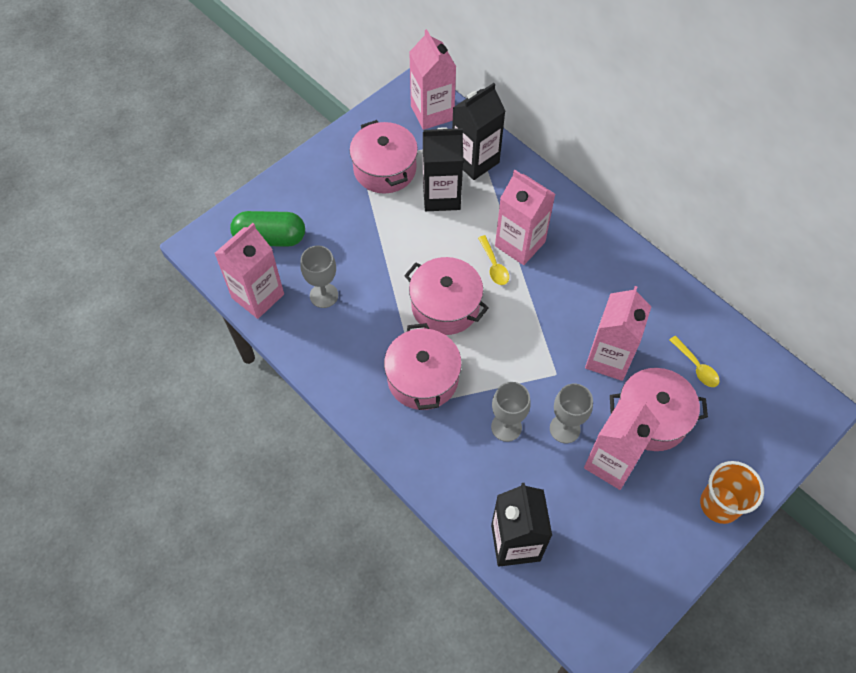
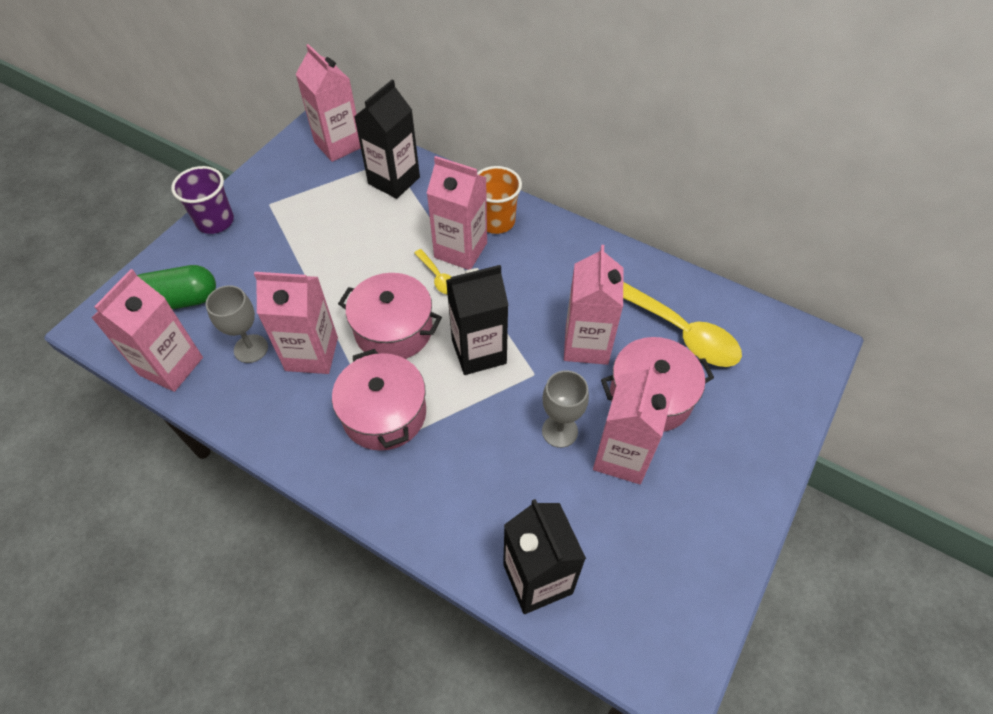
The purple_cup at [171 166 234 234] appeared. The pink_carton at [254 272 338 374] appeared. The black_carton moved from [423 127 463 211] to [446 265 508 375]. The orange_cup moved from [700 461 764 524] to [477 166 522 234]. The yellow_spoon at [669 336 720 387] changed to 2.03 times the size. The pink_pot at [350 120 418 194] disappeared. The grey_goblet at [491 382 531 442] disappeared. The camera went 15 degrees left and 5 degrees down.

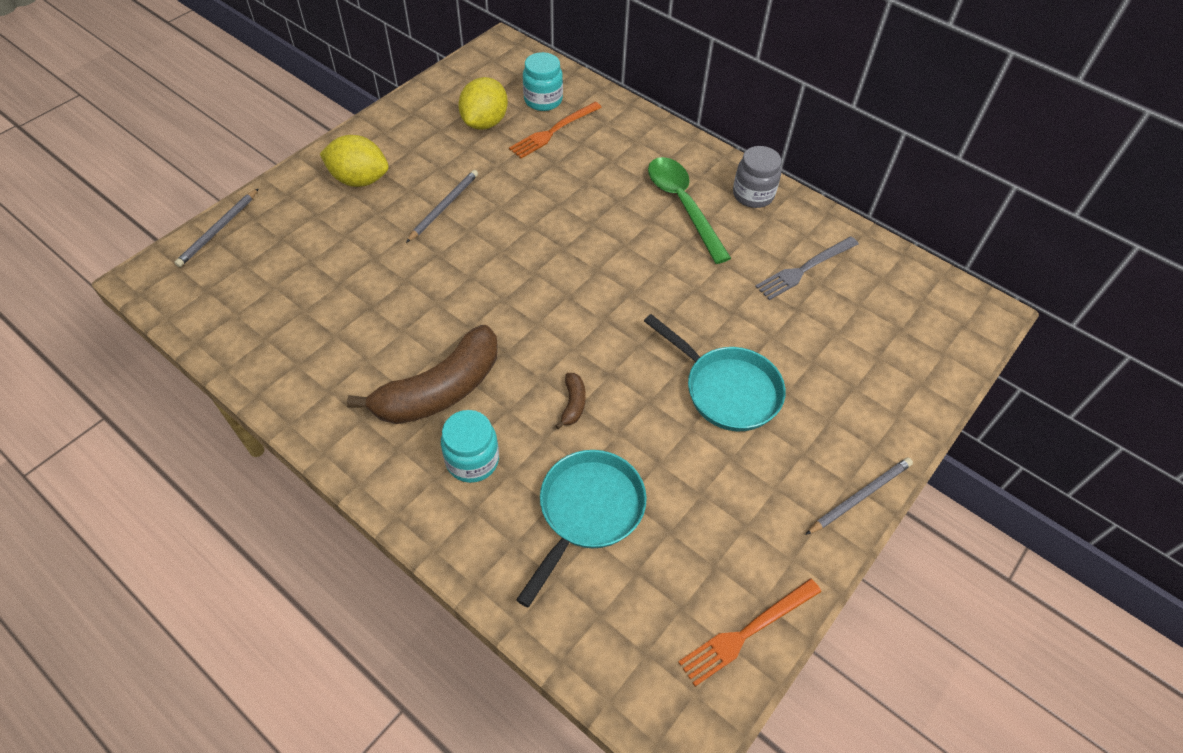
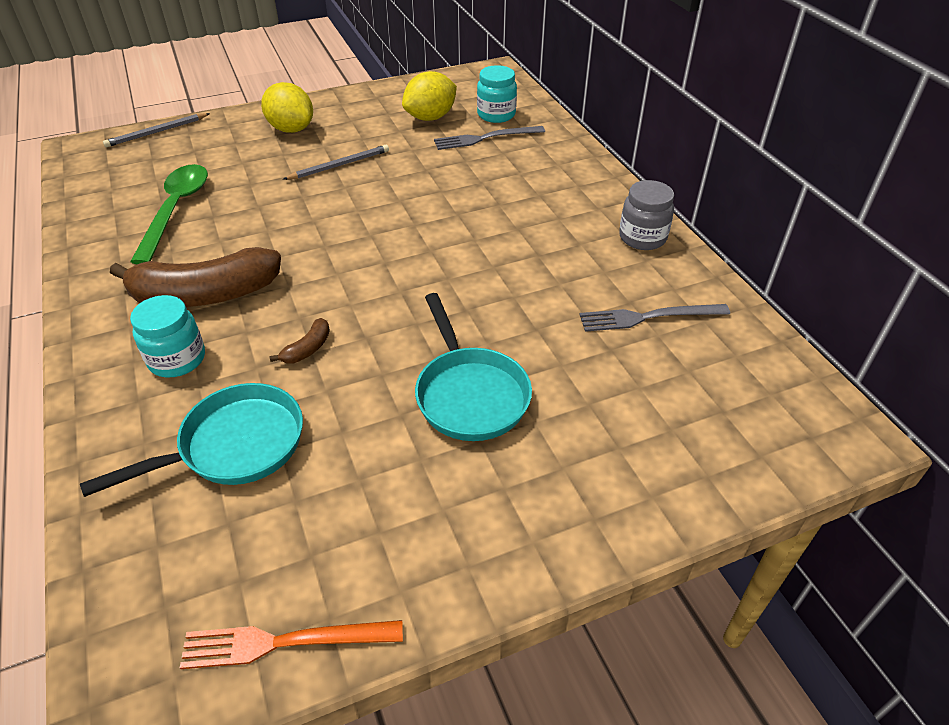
The green_spoon moved from [648 157 731 264] to [130 164 208 264]. The orange_fork at [509 102 602 159] became the grey_fork at [434 126 545 150]. The grey_pencil at [805 457 913 535] disappeared. The camera went 30 degrees right and 10 degrees down.

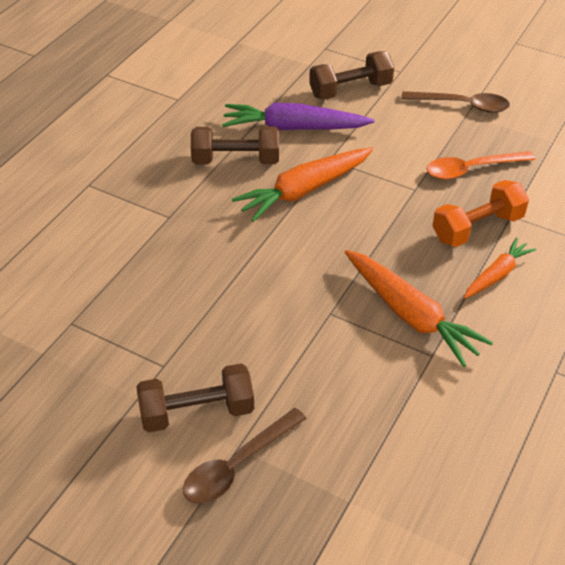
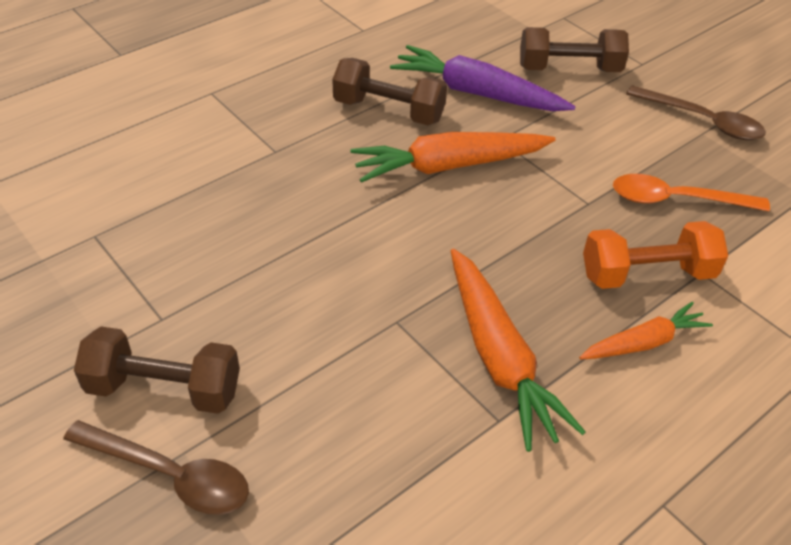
The brown_spoon at [183 408 307 504] turned 135 degrees counterclockwise. The camera went 20 degrees right and 0 degrees up.

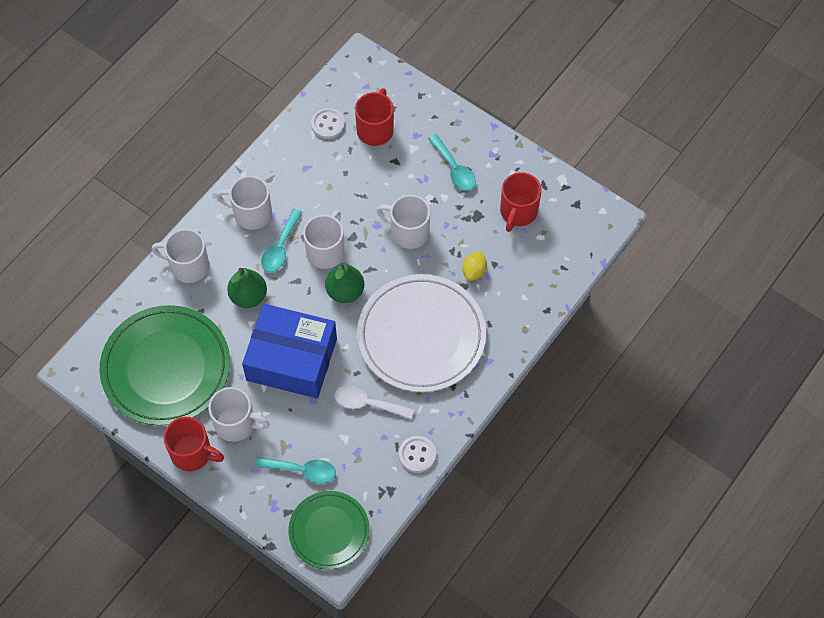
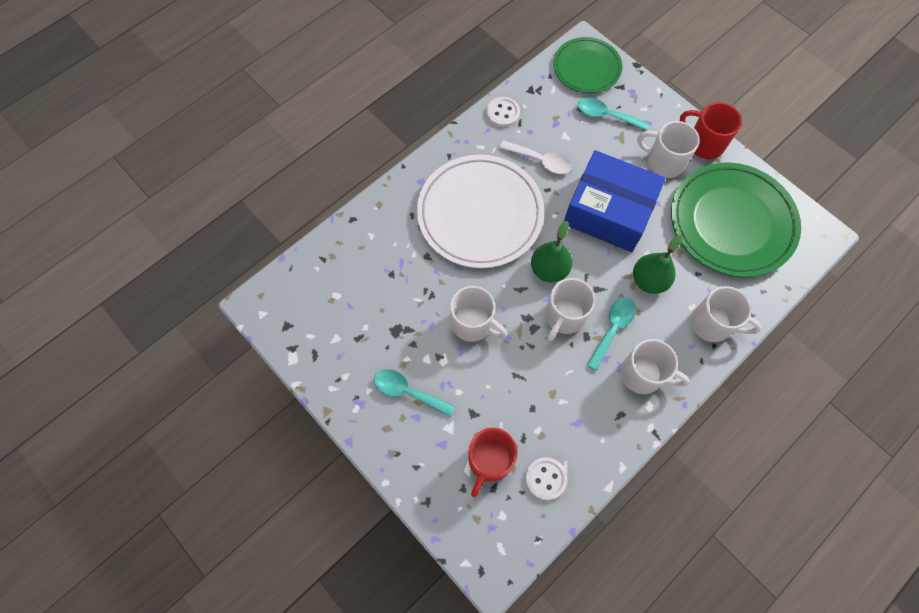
The turquoise_spoon at [428 134 476 191] turned 45 degrees counterclockwise. The yellow_lemon at [462 252 487 281] disappeared. The red_mug at [500 172 542 232] disappeared. The camera went 170 degrees left and 5 degrees up.

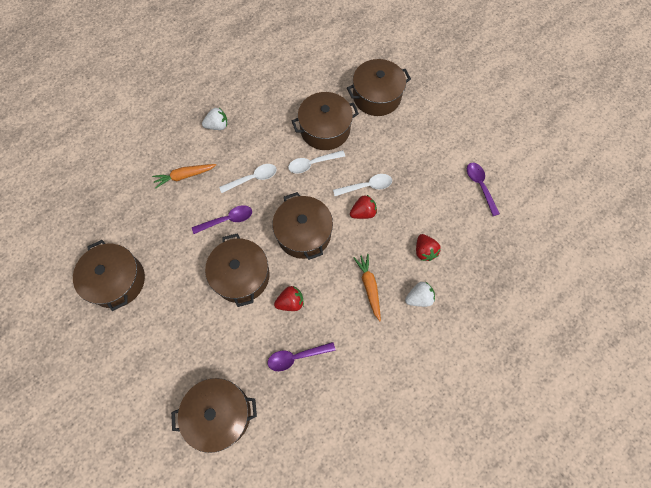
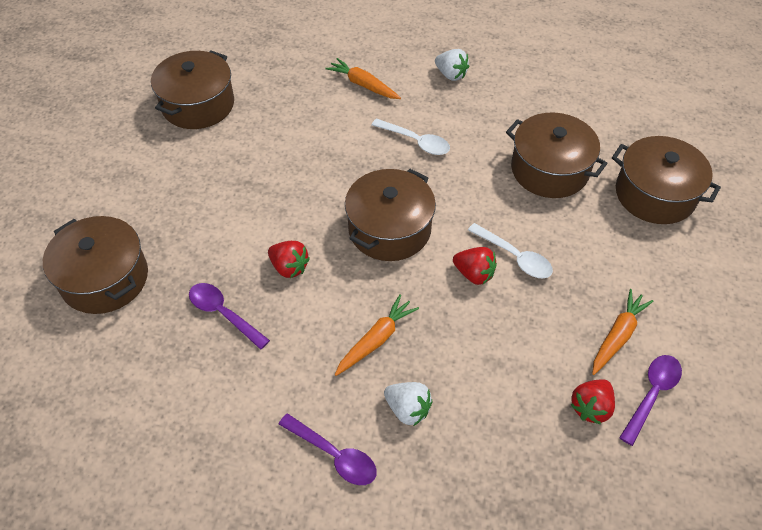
The purple_spoon moved from [192 205 252 234] to [279 413 377 485]. The red_strawberry moved from [416 234 441 261] to [570 379 615 425]. The orange_carrot at [592 289 653 375] appeared. The brown_pot at [205 233 270 307] disappeared. The white_spoon at [288 150 345 174] disappeared. The camera went 55 degrees right and 15 degrees down.

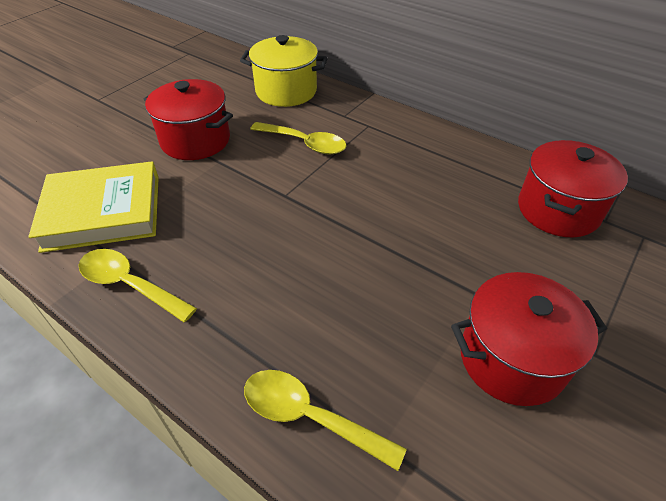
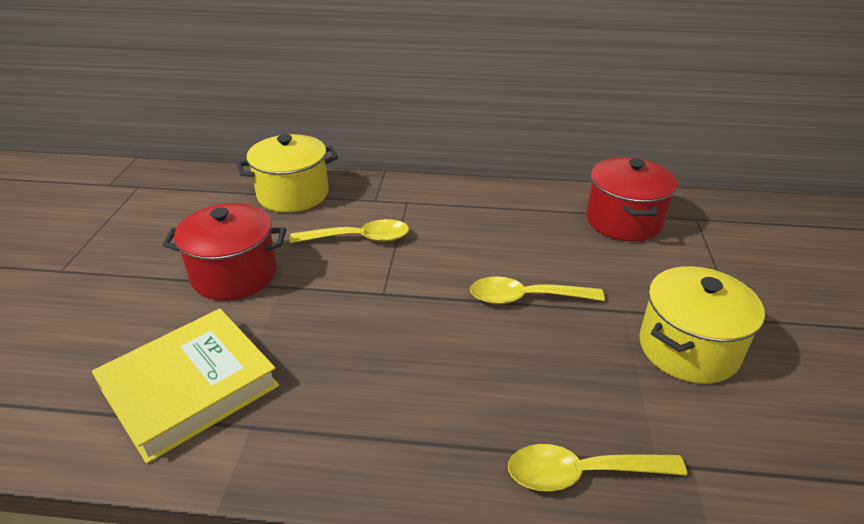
The yellow_spoon moved from [79 249 197 322] to [470 277 605 304]. The red_pot at [451 272 607 406] became the yellow_pot at [639 266 765 384]. The camera went 30 degrees left and 10 degrees down.

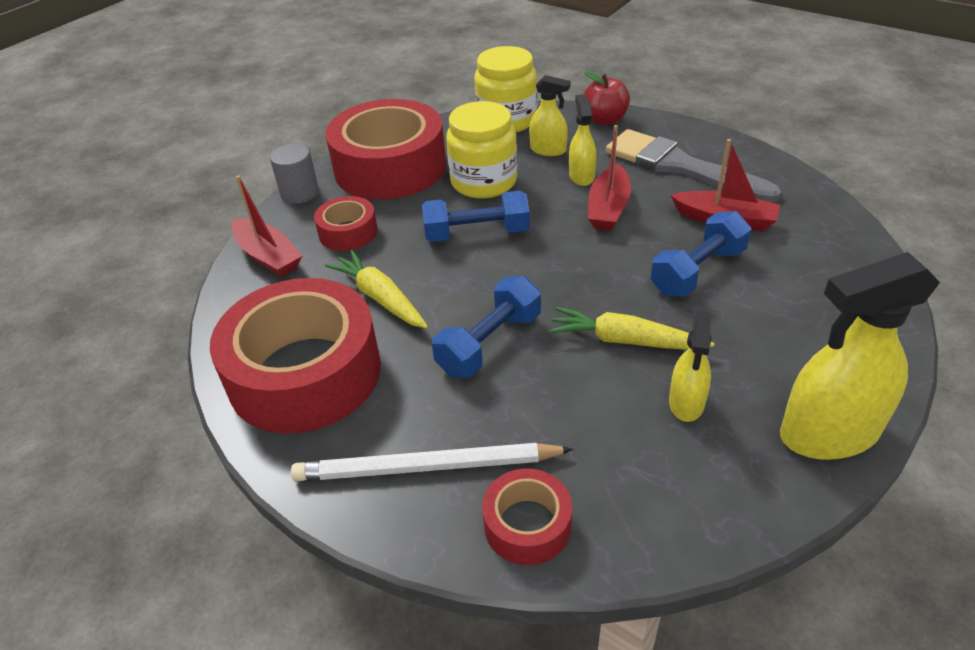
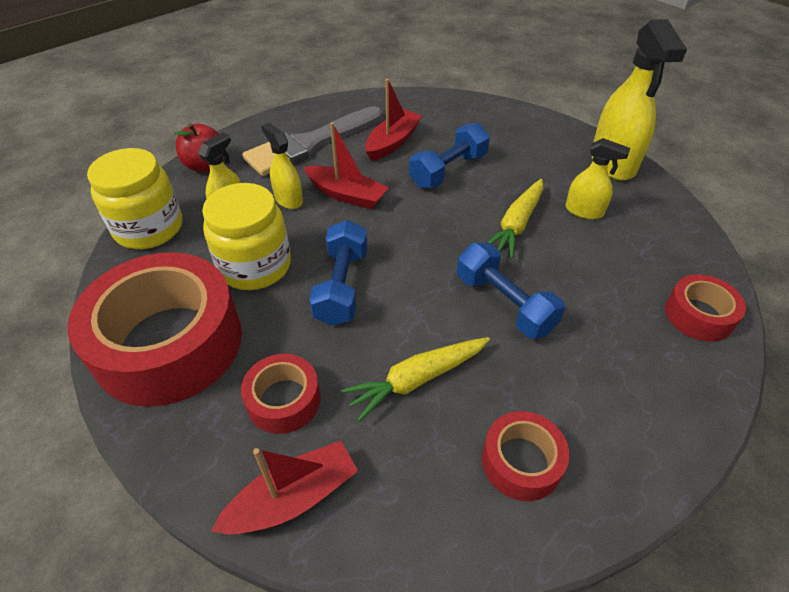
The yellow_spray_bottle at [569 94 597 186] turned 45 degrees clockwise. The blue_dumbbell at [651 211 751 297] turned 75 degrees clockwise. The red_tape at [210 278 381 434] changed to 0.47 times the size. The grey_cylinder at [270 144 319 204] disappeared. The white_pencil at [291 443 573 481] disappeared. The camera went 80 degrees left and 5 degrees up.

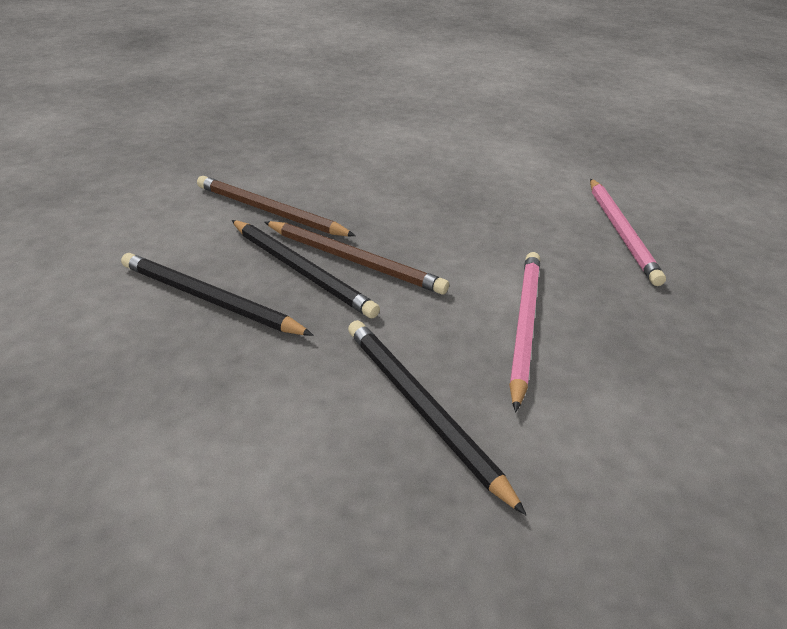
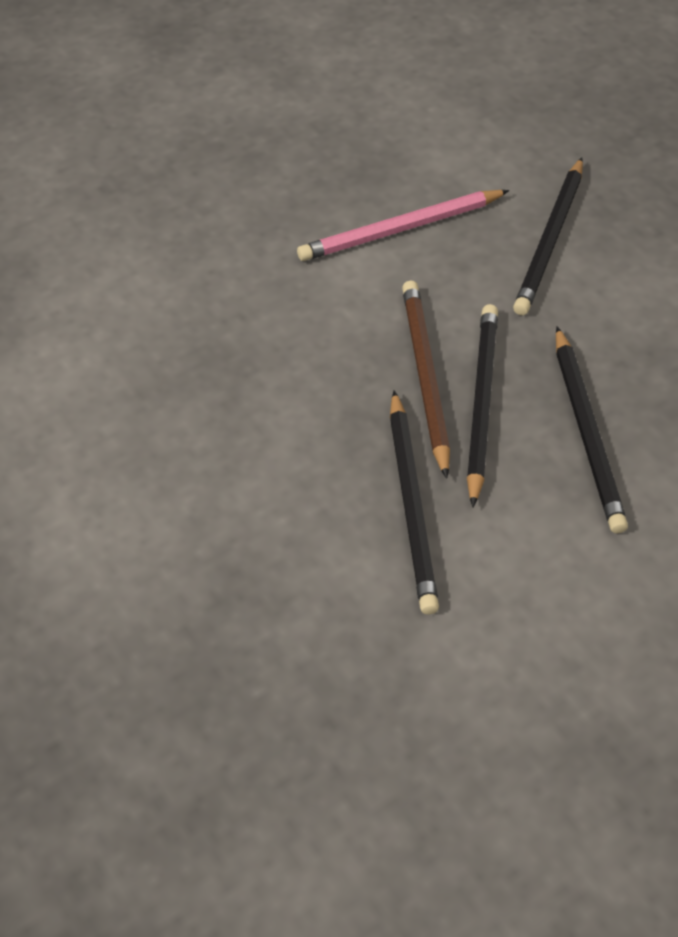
The brown_pencil at [197 176 356 236] became the black_pencil at [390 390 439 614]. The pink_pencil at [590 179 666 286] disappeared. The camera went 125 degrees left and 15 degrees up.

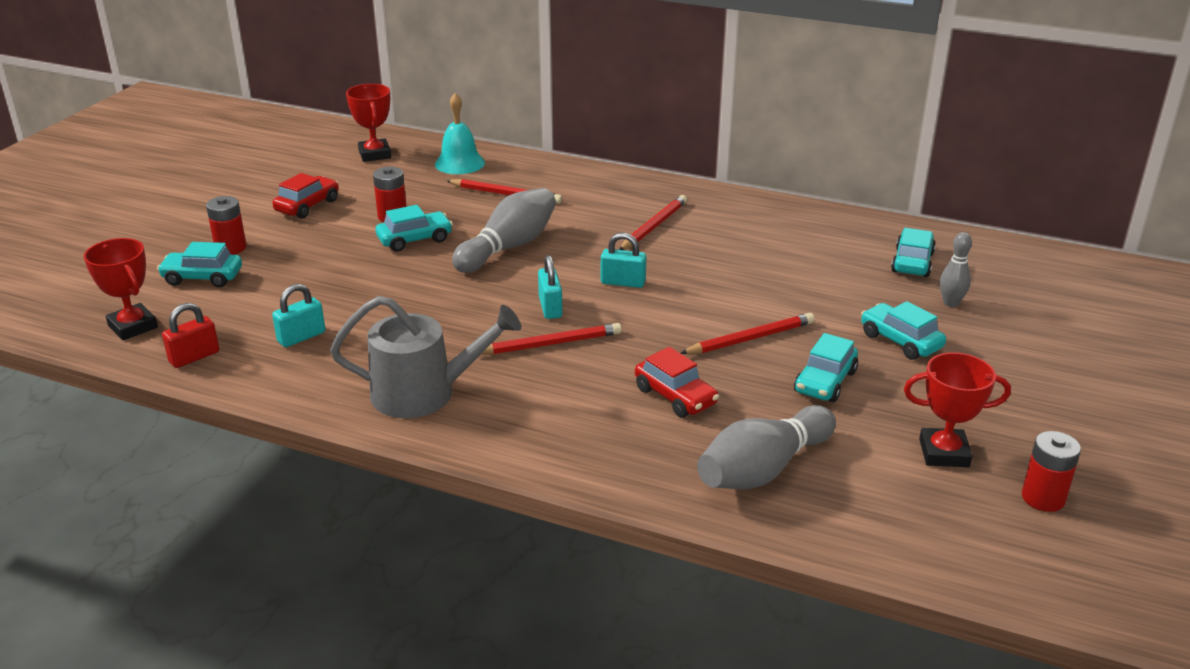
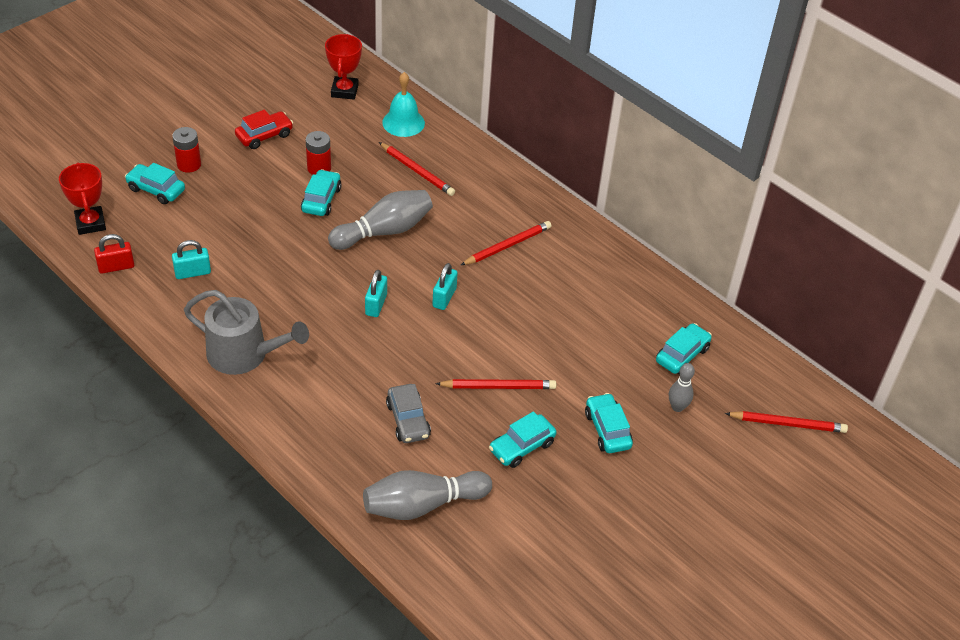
The turquoise_car at [376 205 453 252] turned 75 degrees counterclockwise. The red_car at [635 347 719 418] became the grey_car at [386 384 431 443]. The turquoise_padlock at [601 233 646 288] turned 75 degrees clockwise. The red_pencil moved from [481 323 622 354] to [725 411 848 433]. The red_trophy at [904 352 1011 467] disappeared. The red_battery at [1022 431 1081 512] disappeared. The camera went 20 degrees right and 15 degrees up.

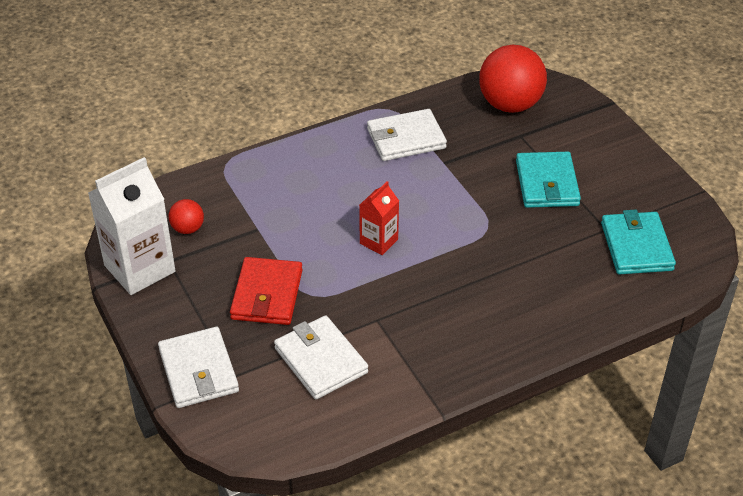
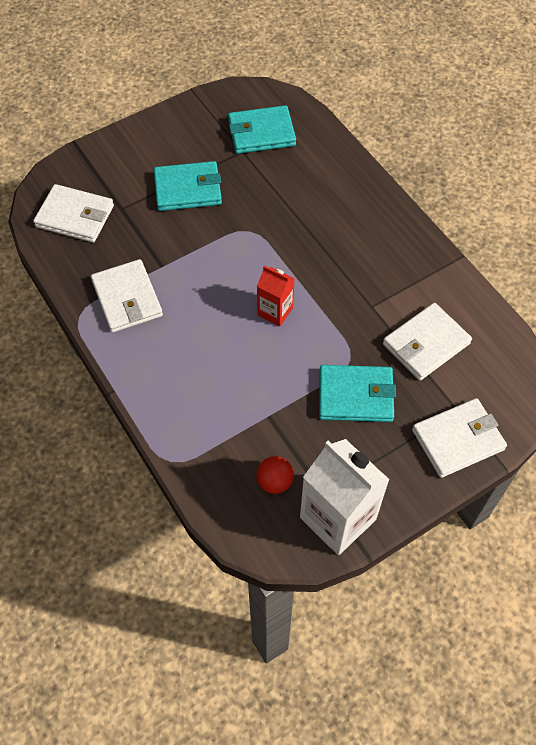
The red_ball at [479 45 547 113] was replaced by the white_wallet at [33 184 114 242]. The red_wallet at [230 257 303 325] became the turquoise_wallet at [319 365 396 422]. The camera went 95 degrees left and 15 degrees up.

